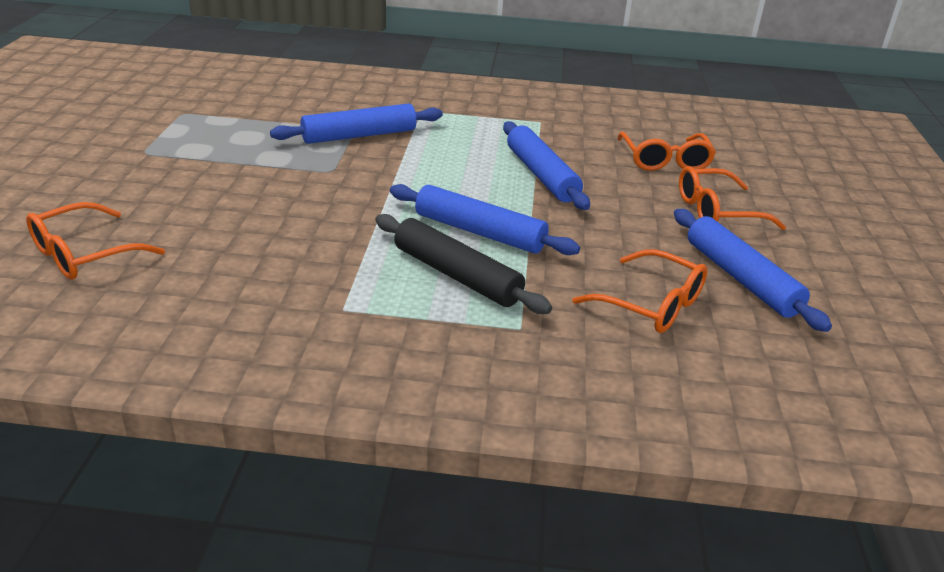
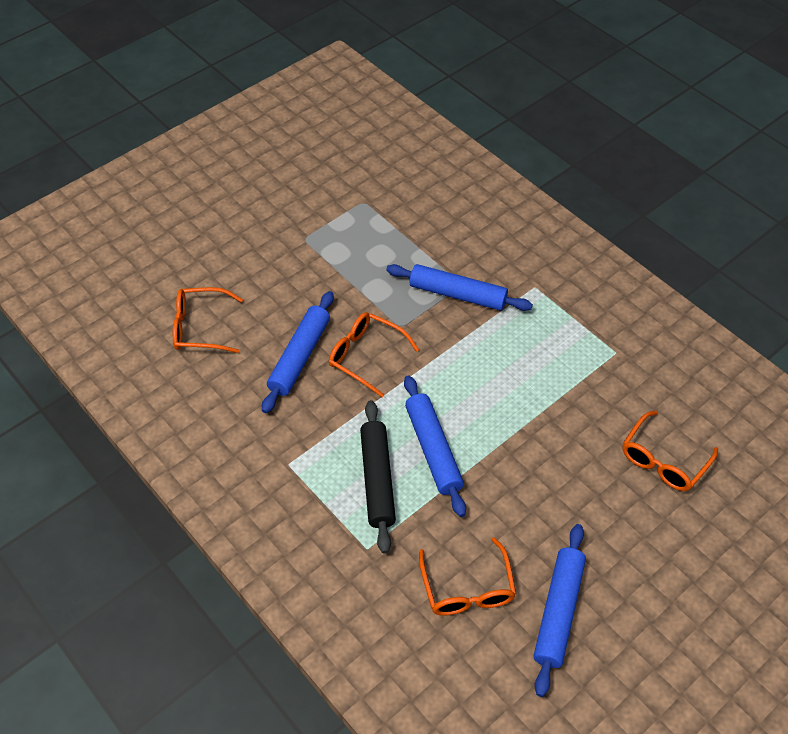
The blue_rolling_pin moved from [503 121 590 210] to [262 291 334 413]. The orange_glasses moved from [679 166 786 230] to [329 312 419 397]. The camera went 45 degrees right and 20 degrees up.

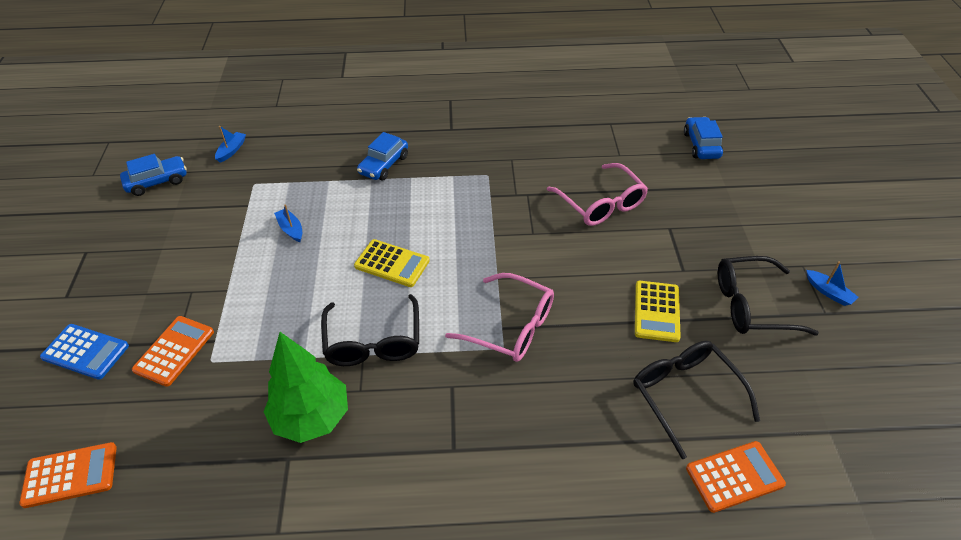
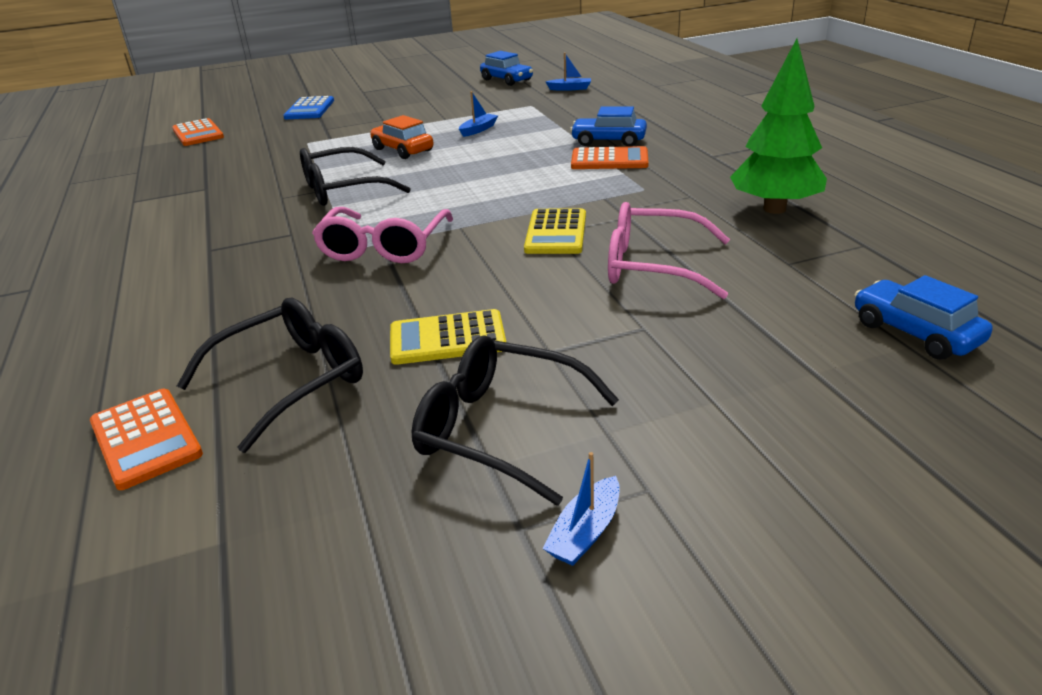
The orange_car at [370 115 433 159] appeared. The black_glasses at [718 256 819 335] turned 45 degrees counterclockwise. The yellow_calculator moved from [354 239 430 287] to [524 208 586 254]. The orange_calculator moved from [132 316 214 387] to [571 146 649 169]. The pink_glasses at [547 163 648 226] turned 60 degrees clockwise. The green_tree moved from [264 332 348 443] to [730 39 827 214]. The blue_car at [684 117 723 159] turned 105 degrees counterclockwise. The camera went 75 degrees right and 15 degrees down.

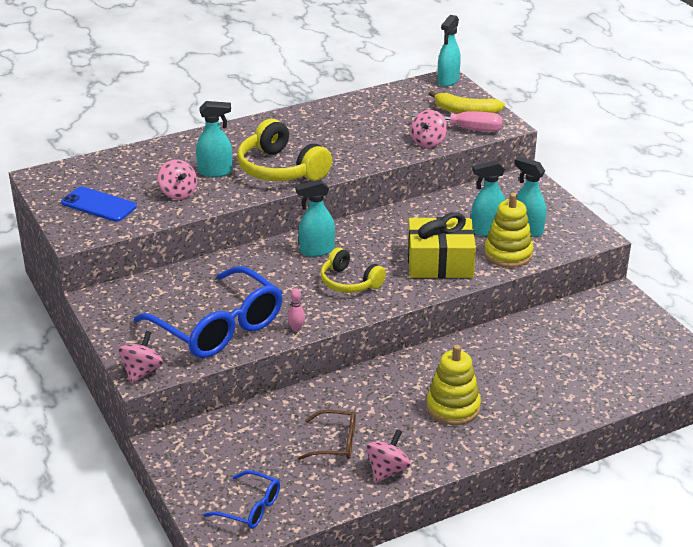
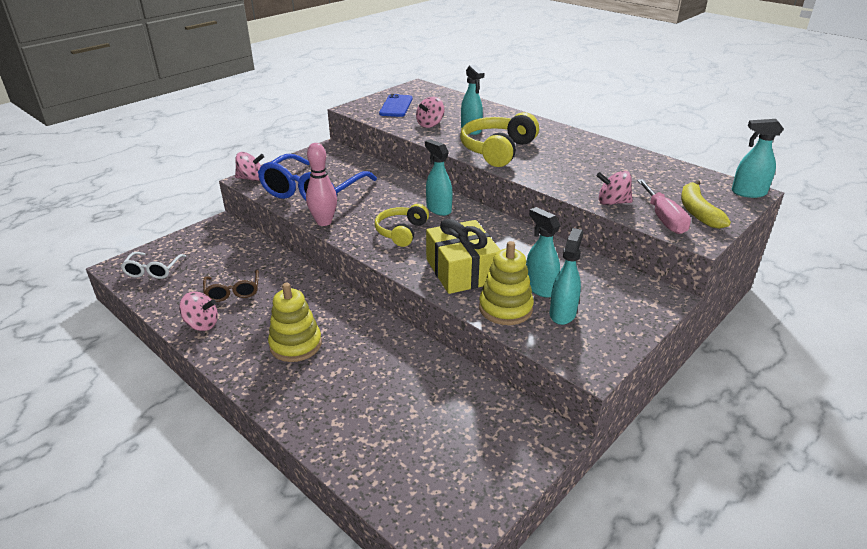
The blue_glasses at [203 470 280 529] became the white_glasses at [121 252 186 279]. The pink_bowling_pin at [287 288 305 332] changed to 2.05 times the size. The camera went 70 degrees right and 0 degrees up.

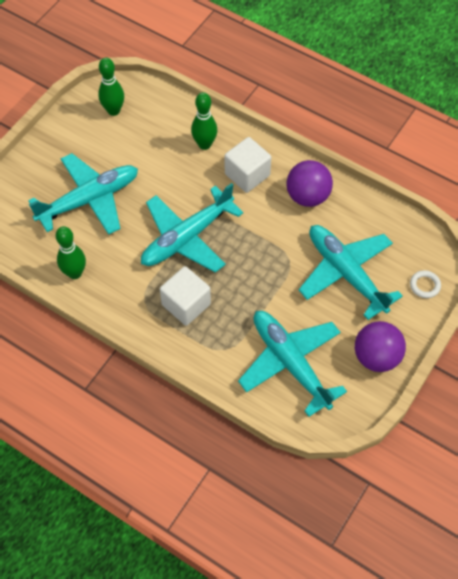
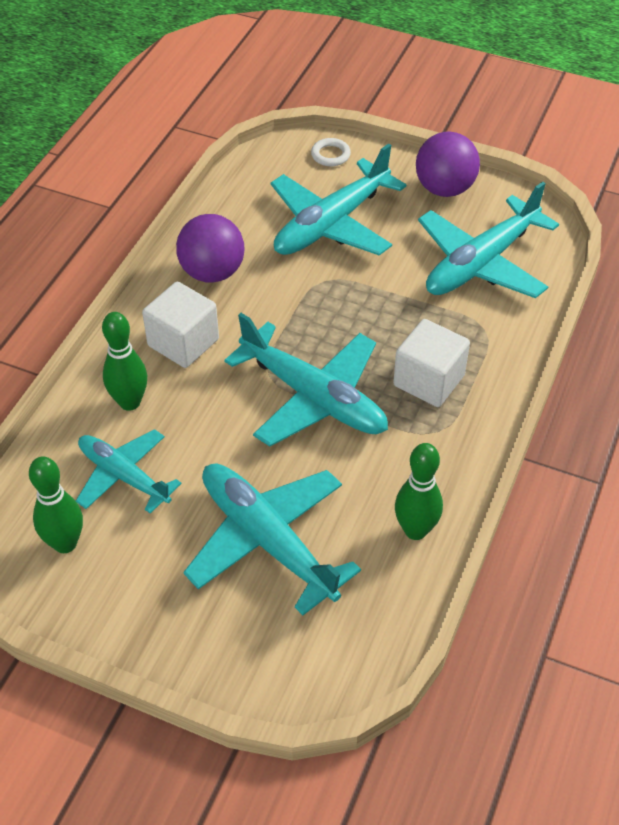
The turquoise_plane at [76 429 182 514] appeared. The camera went 100 degrees left and 10 degrees down.

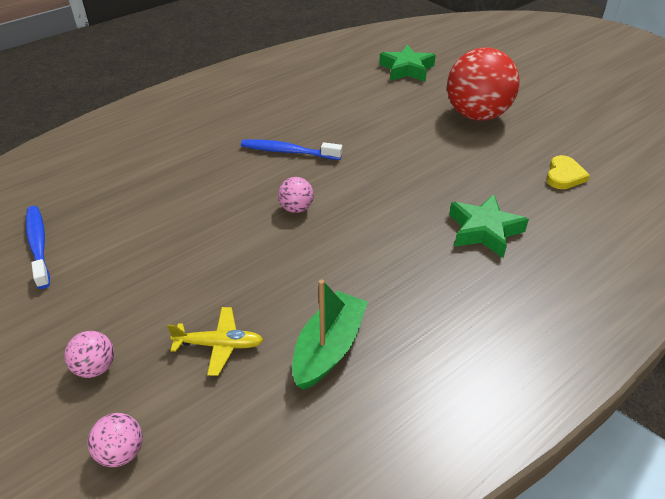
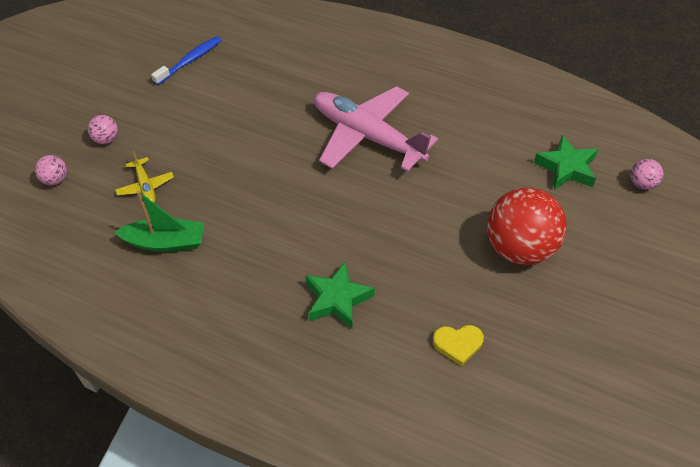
The blue_toothbrush at [241 139 342 160] was replaced by the pink_plane at [314 86 438 172]. The pink_ball moved from [278 177 314 213] to [631 159 663 190]. The camera went 65 degrees right and 10 degrees up.

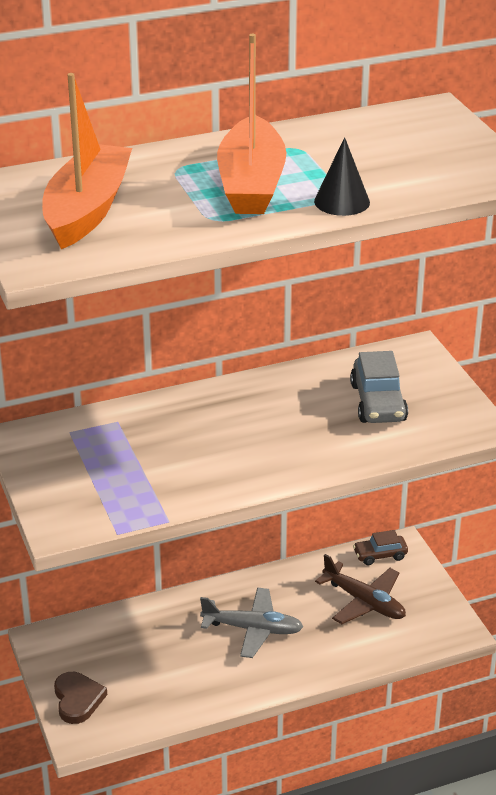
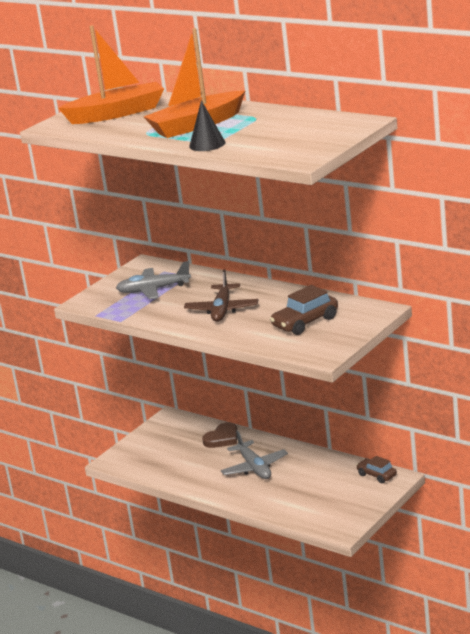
The grey_plane at [116 261 191 299] appeared. The brown_plane moved from [315 554 406 624] to [184 270 259 322]. The brown_heart moved from [54 672 107 724] to [202 422 237 448]. The grey_car at [350 351 408 423] became the brown_car at [270 285 338 335]. The camera went 60 degrees right and 10 degrees down.

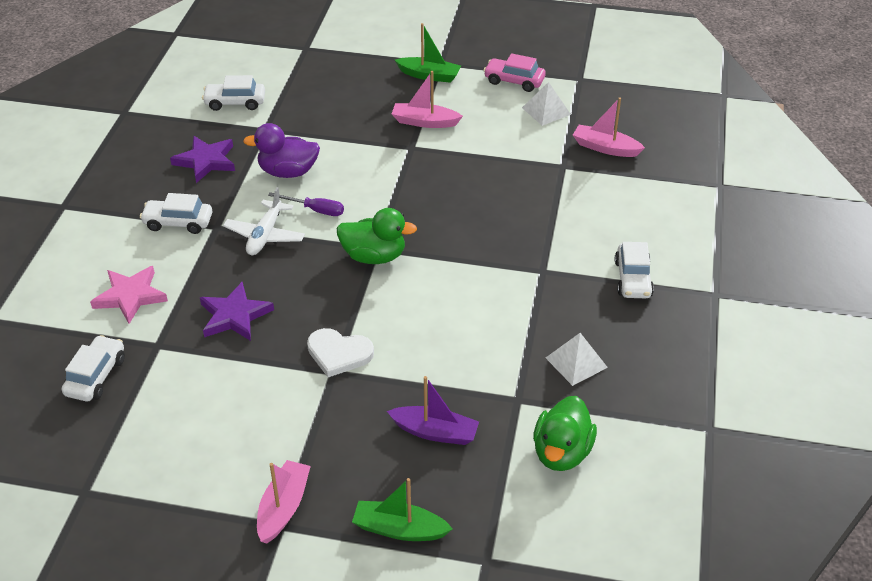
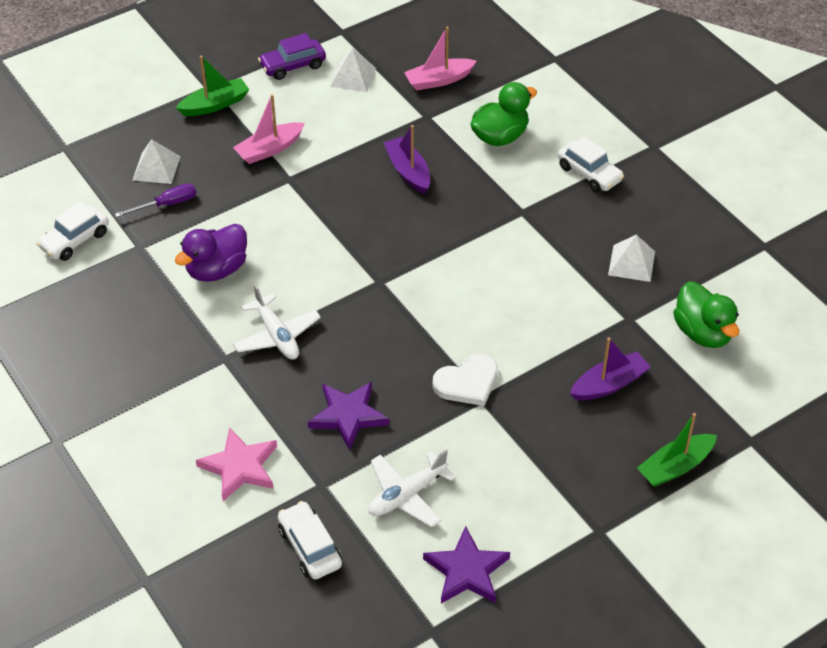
The purple_screwdriver moved from [268 192 344 216] to [115 183 196 217]. The white_pyramid at [133 139 181 184] appeared. The pink_car at [483 53 546 92] became the purple_car at [258 33 326 80]. The white_plane at [368 449 456 527] appeared. The purple_boat at [384 125 430 194] appeared. The purple_star moved from [170 136 235 183] to [423 526 510 604]. The green_duck moved from [337 208 417 264] to [470 82 537 146]. The white_car at [140 193 212 234] disappeared. The pink_boat at [257 460 311 544] disappeared. The camera went 45 degrees left and 5 degrees up.

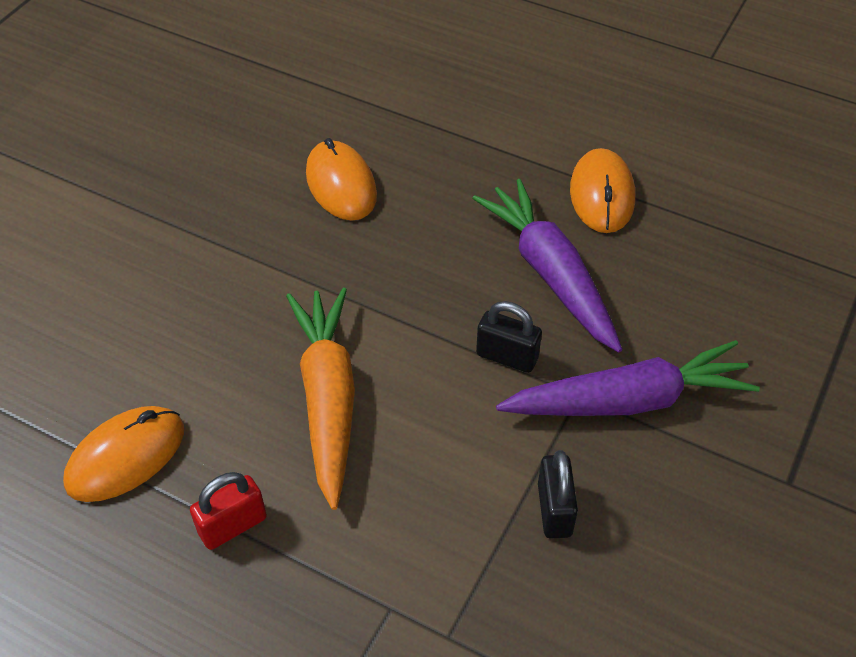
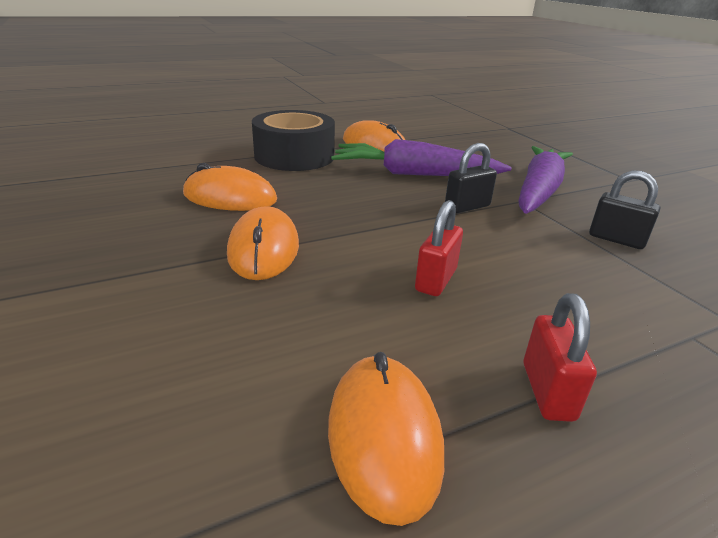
The orange_mouse at [227 206 299 280] appeared. The black_tape at [252 110 335 171] appeared. The orange_carrot at [286 288 355 510] was replaced by the red_padlock at [415 200 463 296]. The camera went 55 degrees left and 20 degrees down.

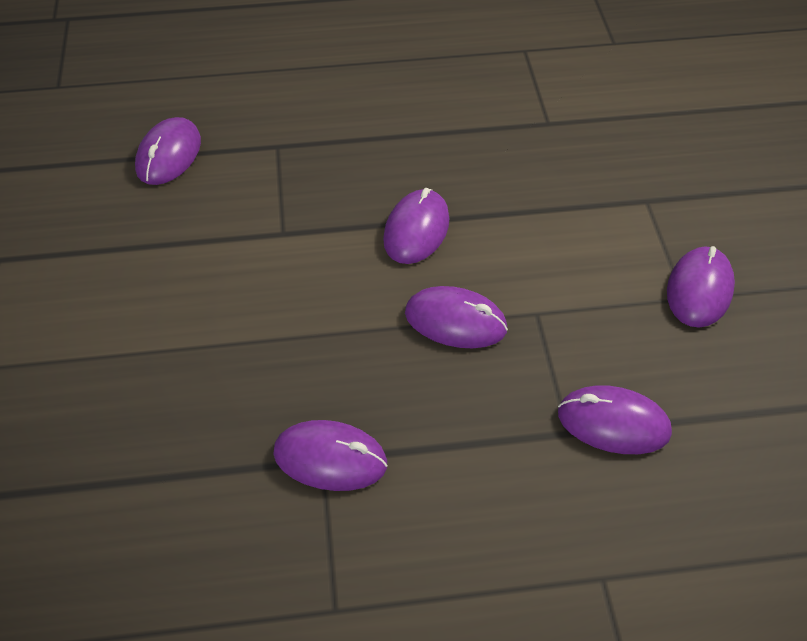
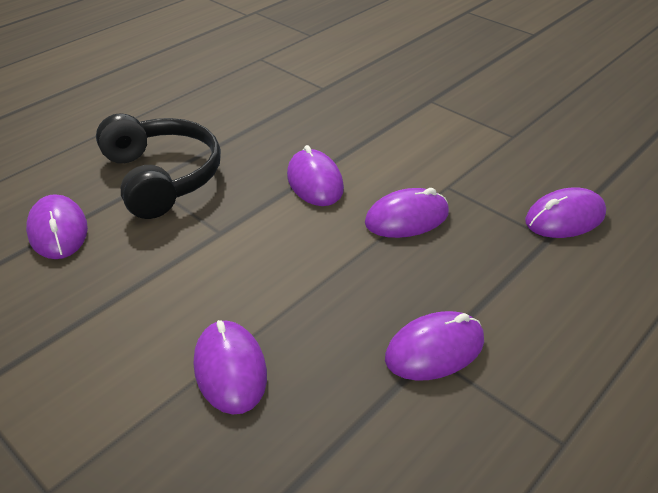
The black_headphones at [96 113 221 219] appeared. The purple_mouse moved from [667 246 735 327] to [194 320 267 414]. The camera went 40 degrees left and 10 degrees down.

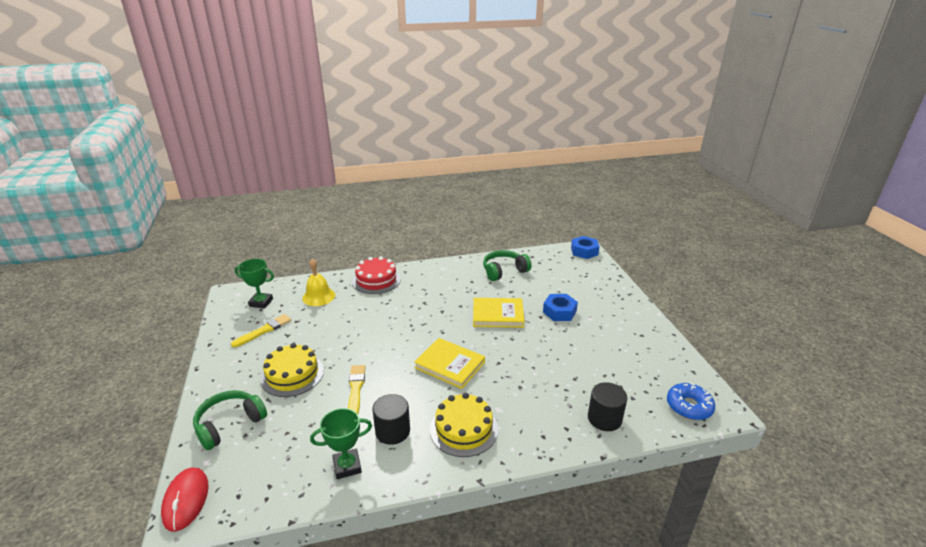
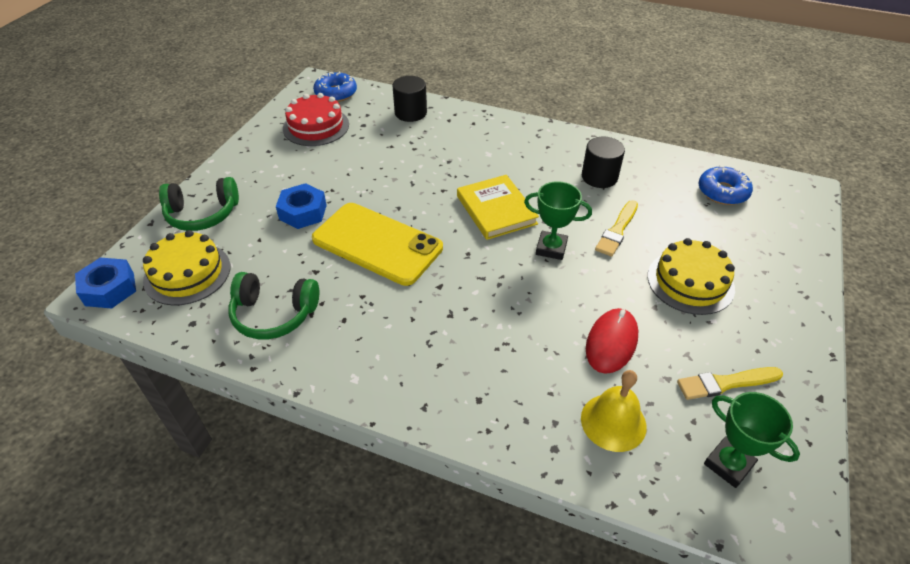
The yellow_cake moved from [430 393 498 457] to [143 230 230 306]. The green_headphones moved from [193 390 267 450] to [159 177 239 231]. The red_cake moved from [352 256 401 294] to [283 93 349 146]. The yellow_book at [473 298 525 328] was replaced by the yellow_phone at [312 203 443 286]. The green_trophy moved from [310 408 372 479] to [524 181 592 260]. The red_mouse moved from [161 467 208 532] to [586 308 638 374]. The blue_donut at [699 166 753 205] appeared. The camera went 145 degrees left and 15 degrees up.

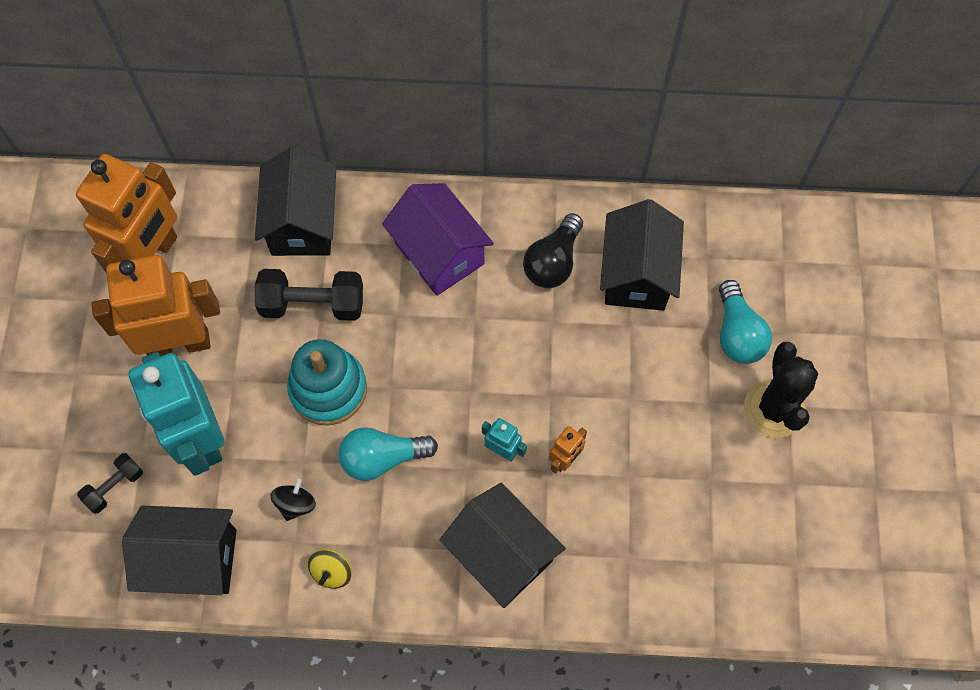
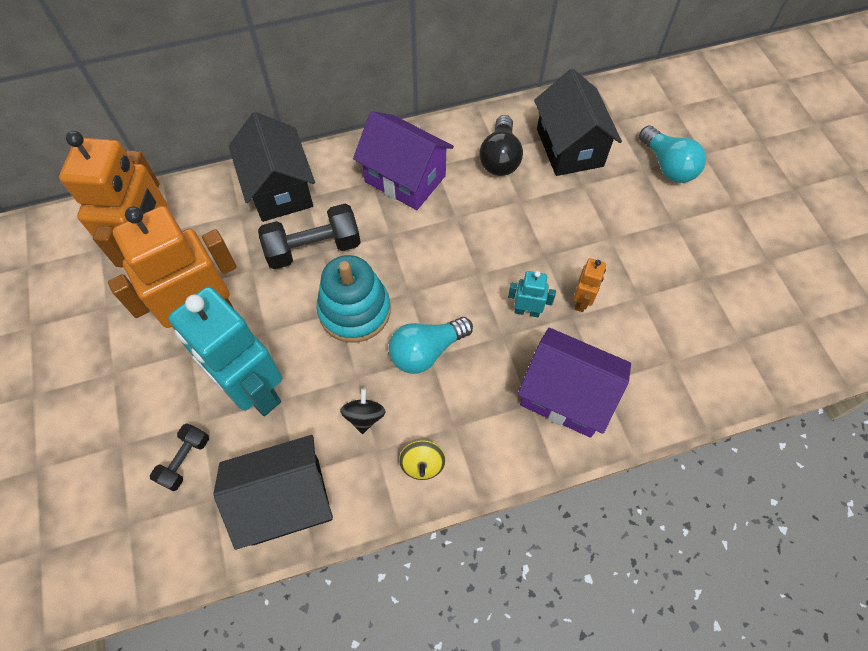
The black_house at [440 483 566 608] became the purple_house at [518 328 631 438]. The black_cactus at [744 342 818 438] disappeared. The camera went 20 degrees left and 5 degrees down.

